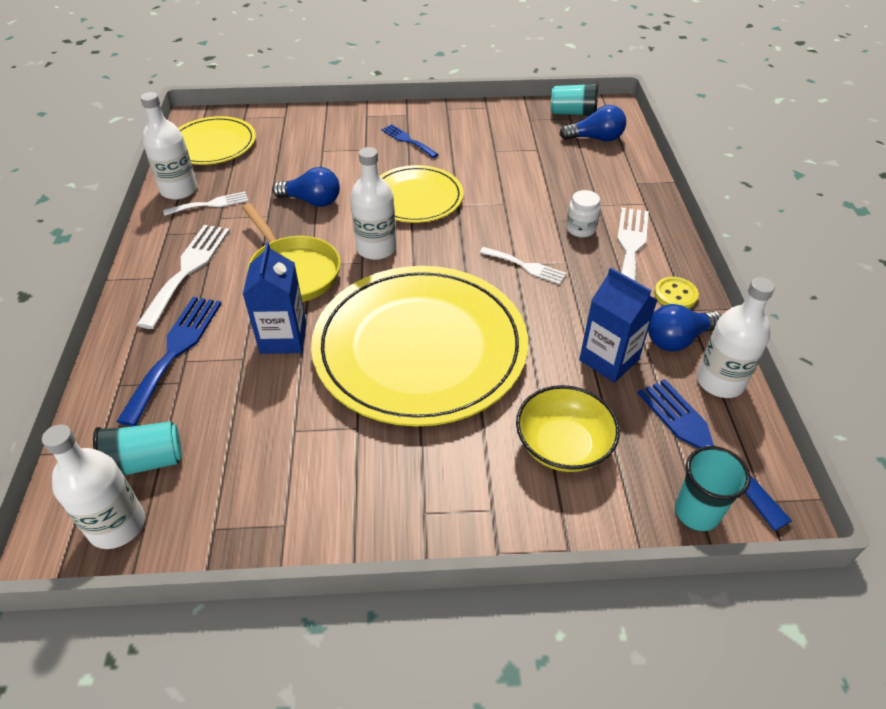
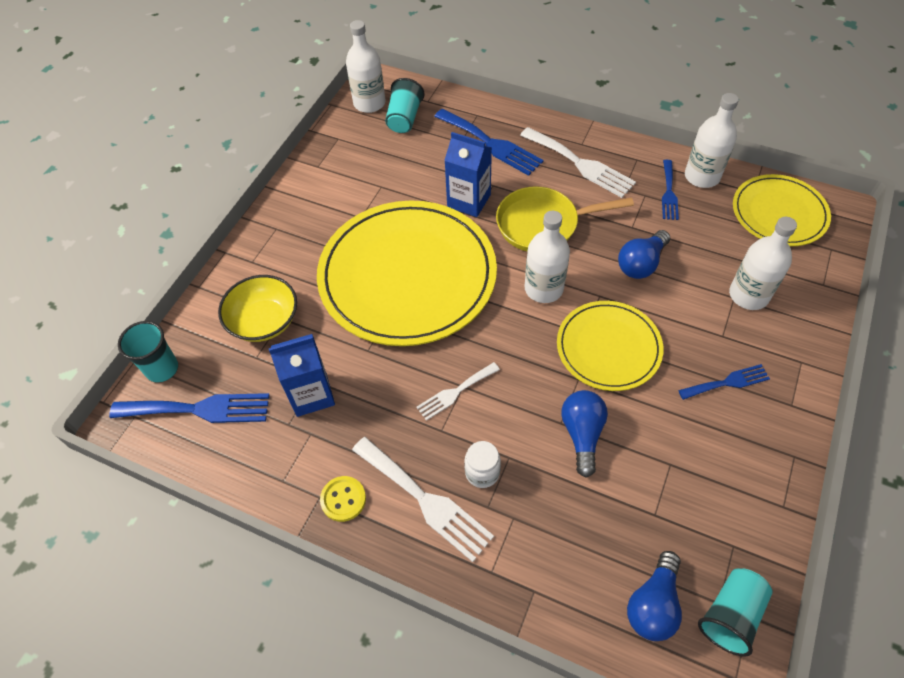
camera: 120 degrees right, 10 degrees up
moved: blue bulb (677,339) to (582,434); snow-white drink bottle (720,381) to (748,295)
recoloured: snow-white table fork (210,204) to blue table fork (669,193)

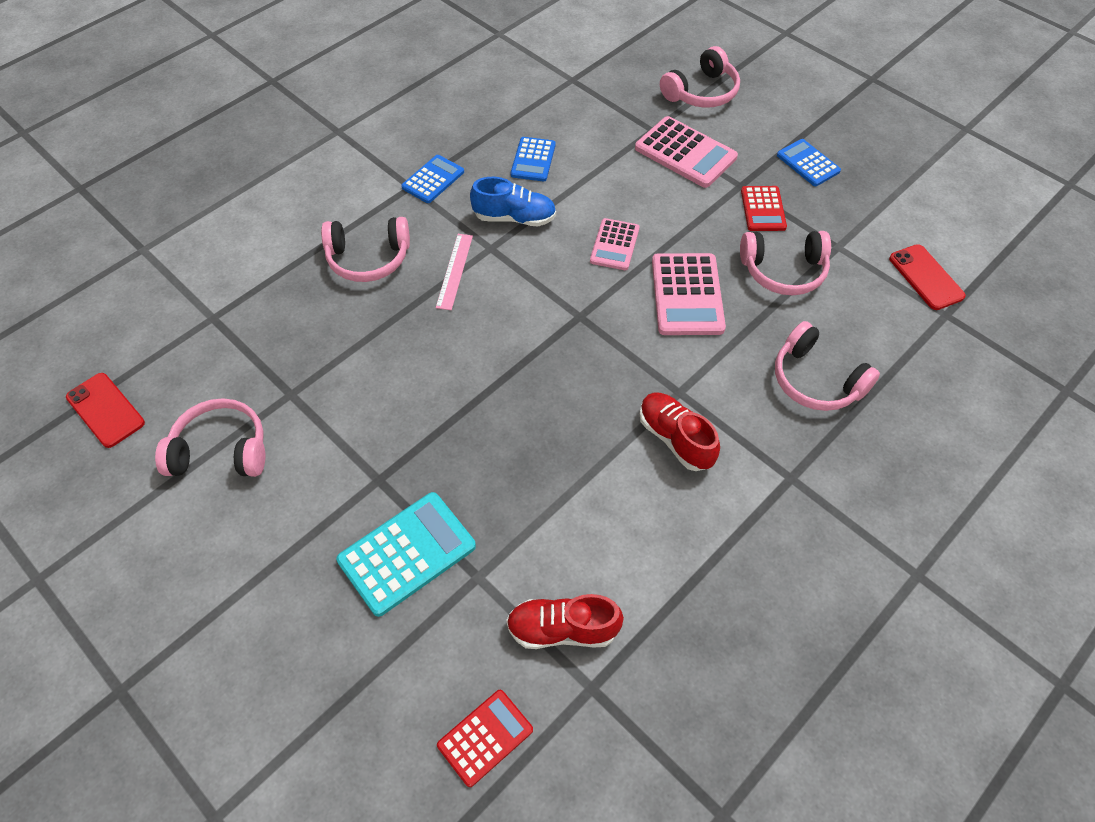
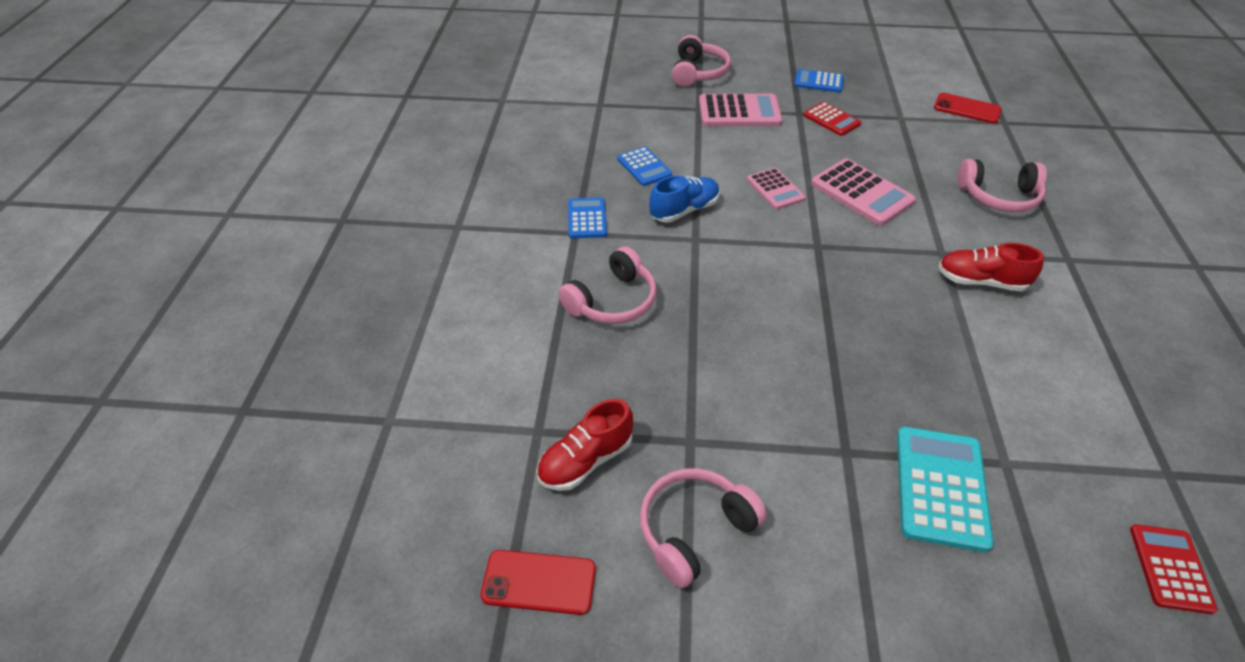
camera: 40 degrees left, 10 degrees down
removed: rose-pink measuring stick (455,271); rose-pink headphones (783,271)
moved: red shoe (562,629) to (585,460)

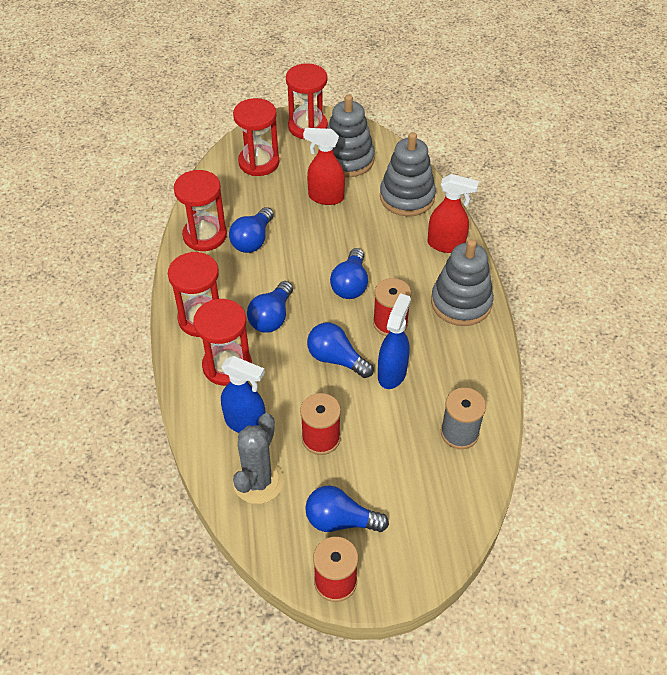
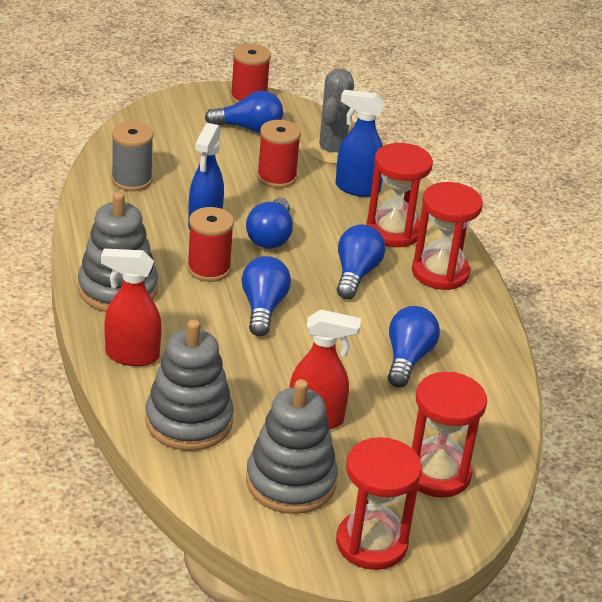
camera: 170 degrees right, 15 degrees down
removed: red sandglass (205,235)
turned: blue bulb (336,359) = (270,237) 75 degrees clockwise

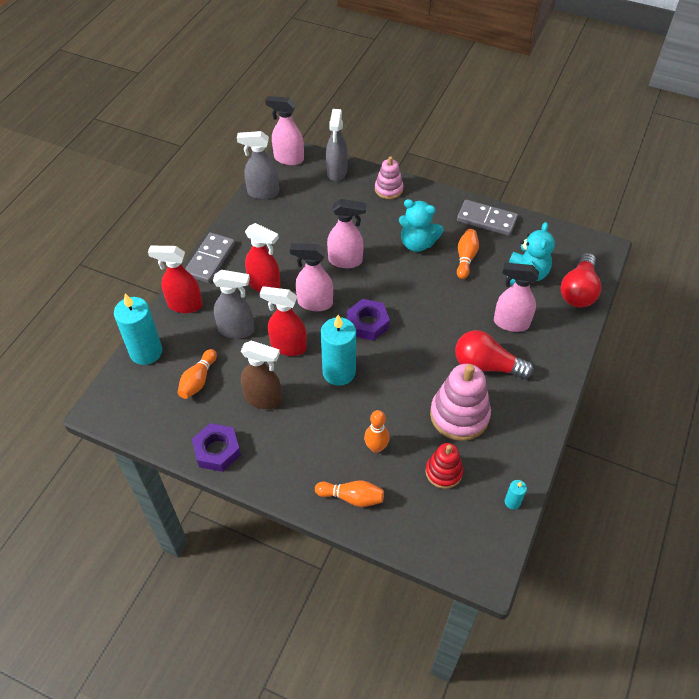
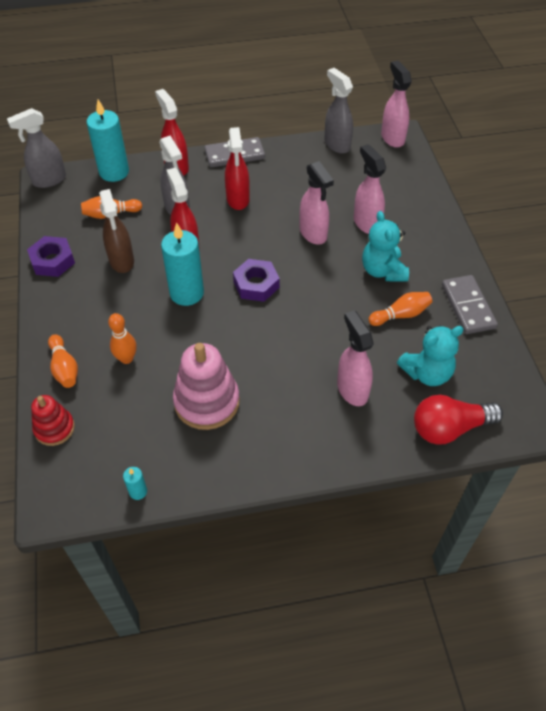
camera: 55 degrees right, 0 degrees up
removed: rose-pink ring stacker (388,189); red bulb (486,365)
moved: gray sprayer (336,172) to (49,180); red ring stacker (443,472) to (54,428); rose-pink sprayer (314,303) to (366,223)

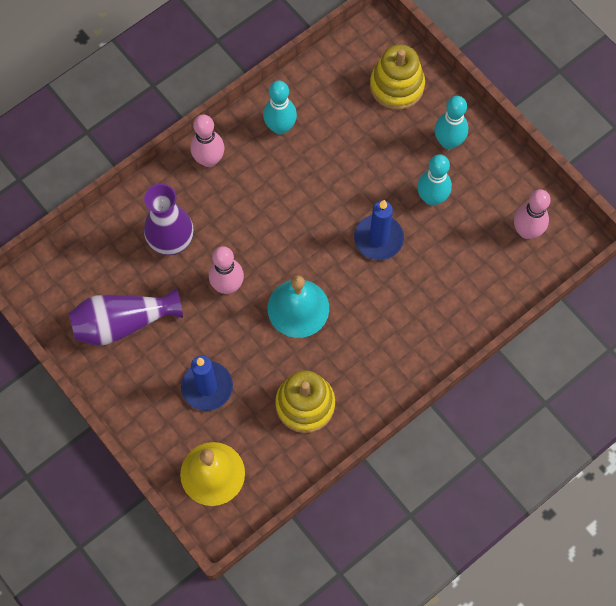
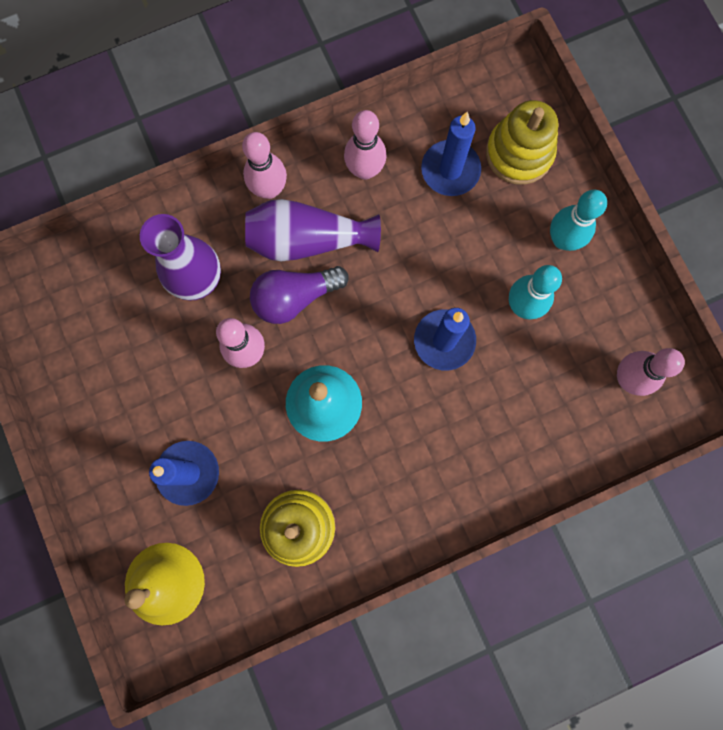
camera: 15 degrees right, 10 degrees up
added: purple bulb (295,297); blue candle (450,170)
moved: purple vase (123,323) to (307,240)
recoloured: teal tenpin (280,127) to rose-pink tenpin (365,170)

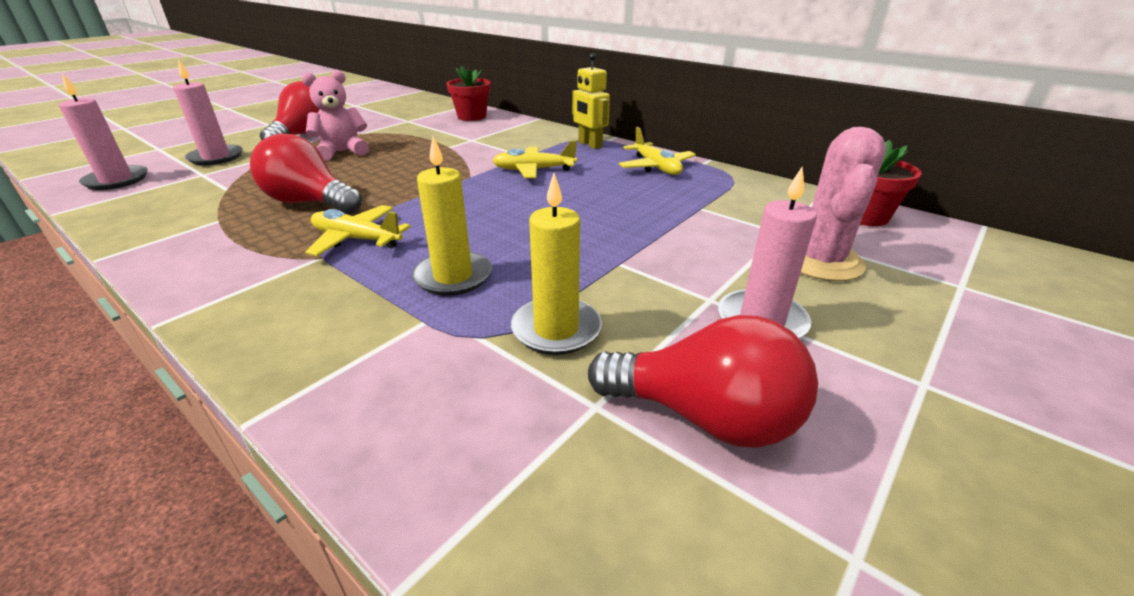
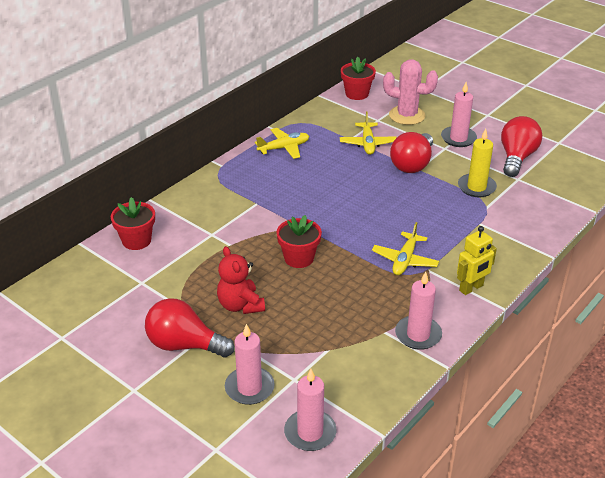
camera: 90 degrees left, 5 degrees up
removed: yellow candle (453,277)
added: red plant pot (299,258); rose-pink candle (418,335)
moved: yellow aeroplane (534,170) to (367,143); red bulb (310,203) to (412,164); yellow robot figure (589,145) to (471,288)
recoloured: rose-pink teddy bear (342,152) to red teddy bear (240,305)

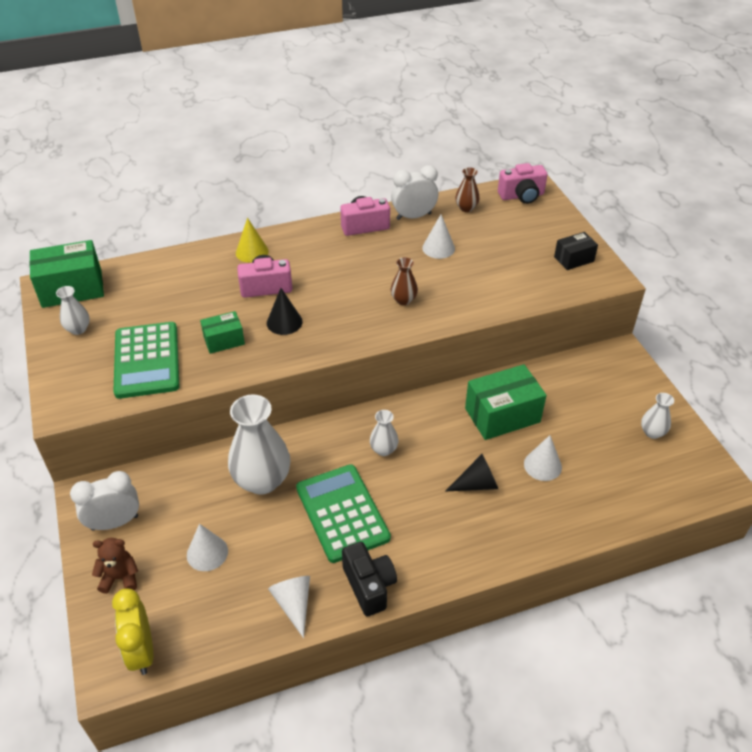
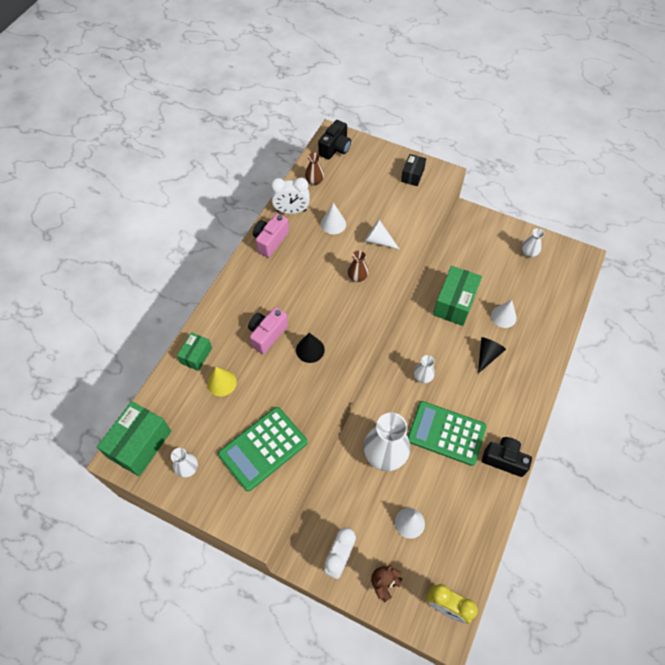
camera: 45 degrees left, 15 degrees up
moved: leaf-green parcel (224,340) to (196,355); yellow solid cone (252,252) to (221,382); snow-white solid cone (294,604) to (378,240)
recoloured: rose-pink camera (521,196) to jet-black camera (335,148)
turned: leaf-green pocket calculator (147,360) = (263,448) 105 degrees clockwise; snow-white alarm clock (413,216) = (291,211) 120 degrees counterclockwise

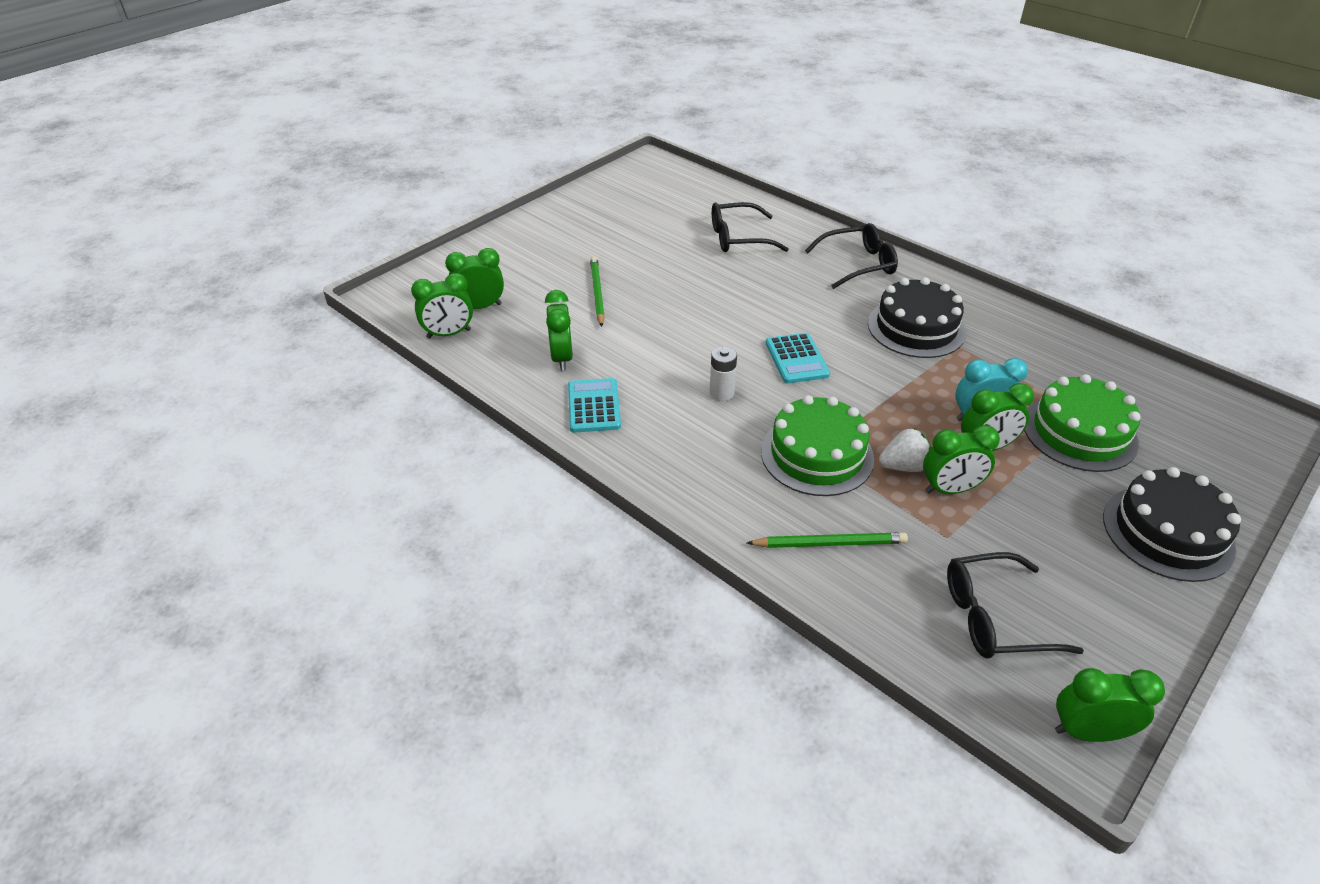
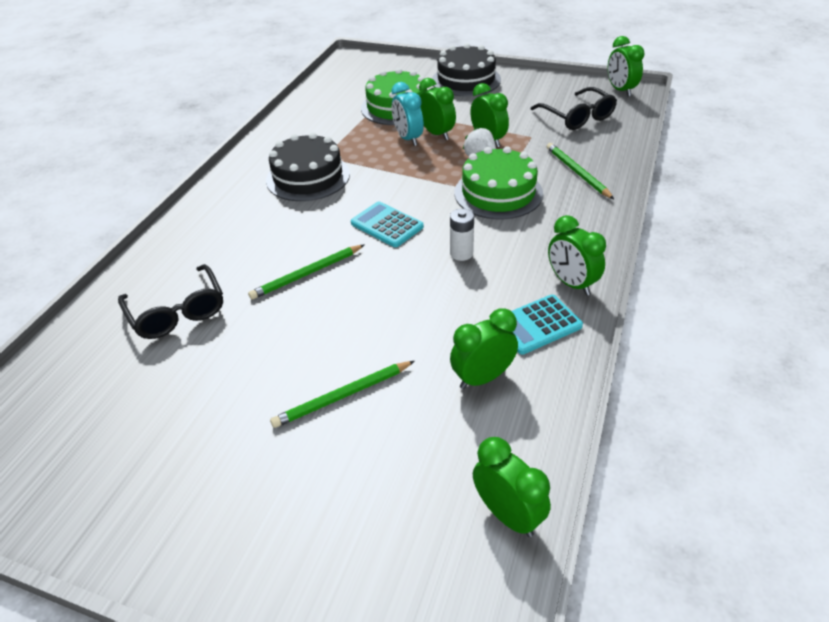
camera: 110 degrees left, 0 degrees up
removed: jet-black spectacles (858,264)
added: leaf-green wooden pencil (307,274)
moved: leaf-green alarm clock (480,307) to (571,283)
turned: teal pocket calculator (796,359) = (387,225) 105 degrees counterclockwise

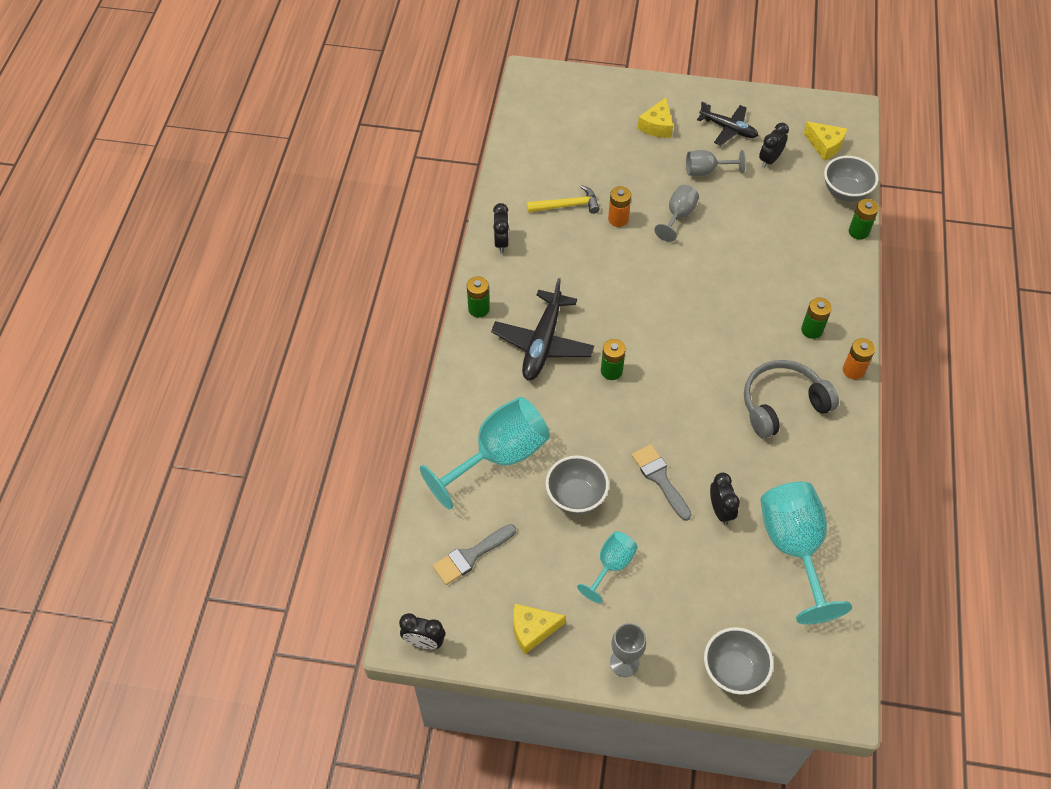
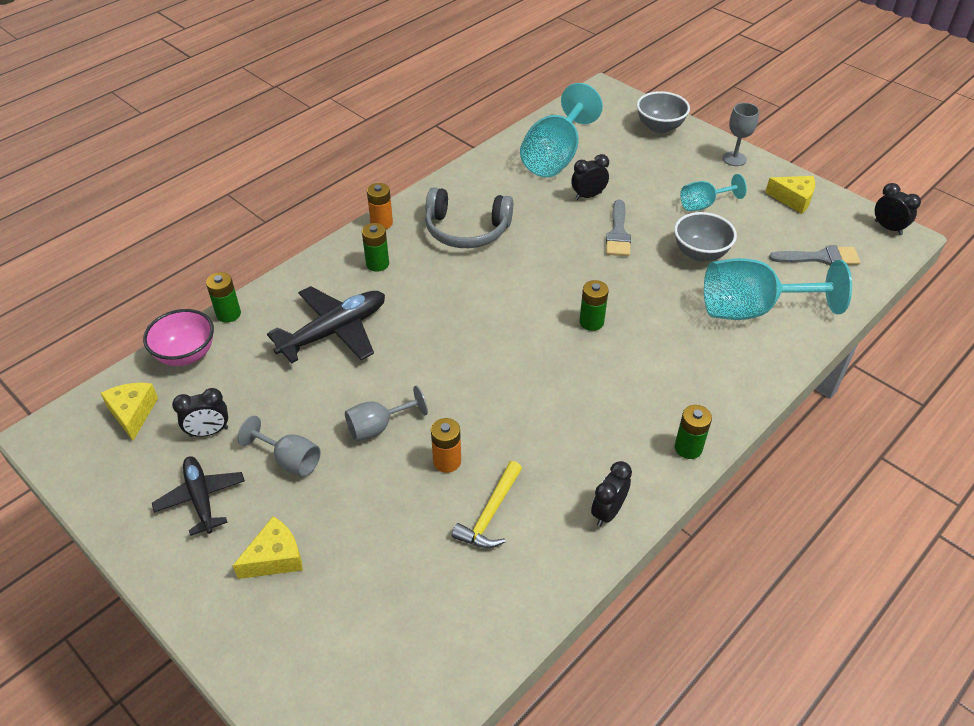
camera: 145 degrees left, 10 degrees down
moved: jet-black aeroplane (542,343) to (334,331)
recoloured: gray serving bowl (845,192) to rose-pink serving bowl (186,354)
turned: yellow claw hammer (567,205) = (490,513) 90 degrees counterclockwise; jet-black alarm clock (720,510) = (588,196) 45 degrees clockwise

